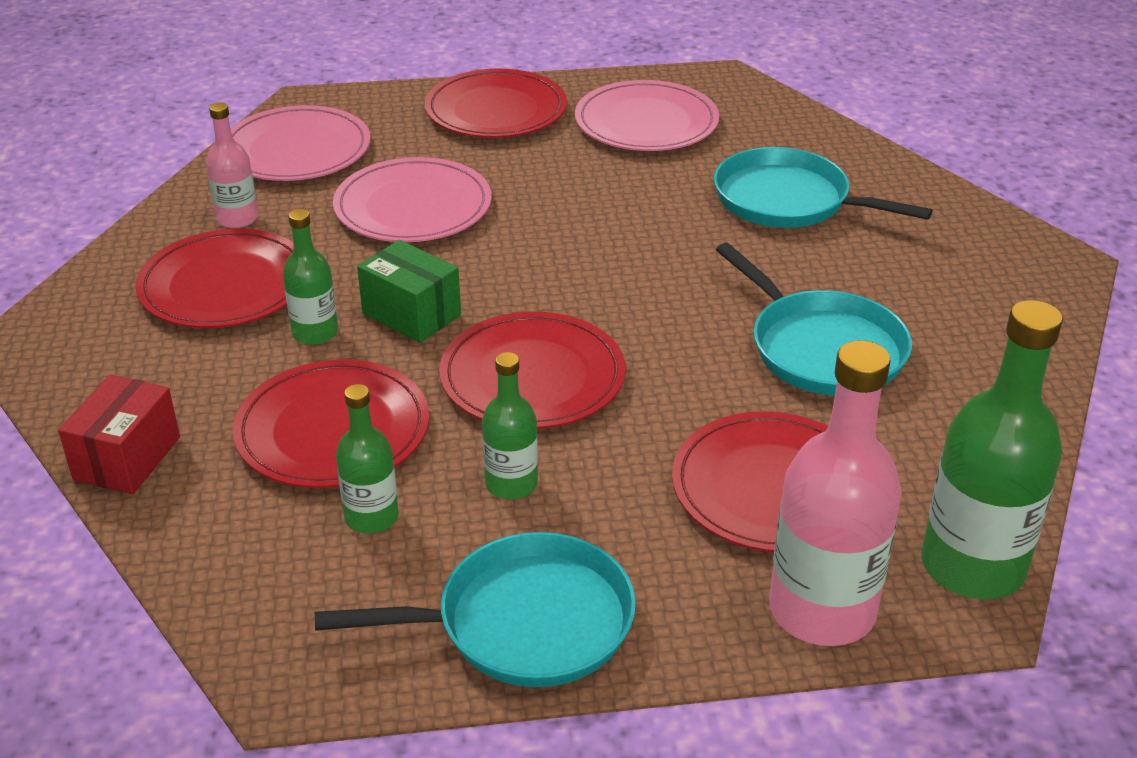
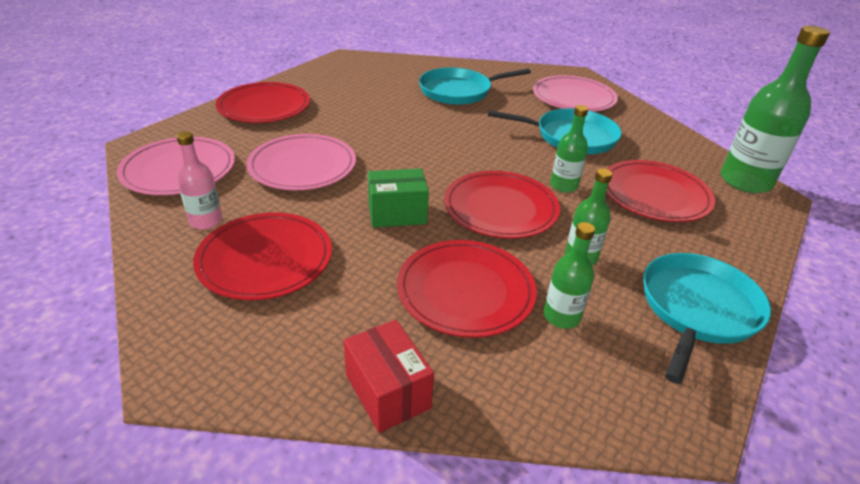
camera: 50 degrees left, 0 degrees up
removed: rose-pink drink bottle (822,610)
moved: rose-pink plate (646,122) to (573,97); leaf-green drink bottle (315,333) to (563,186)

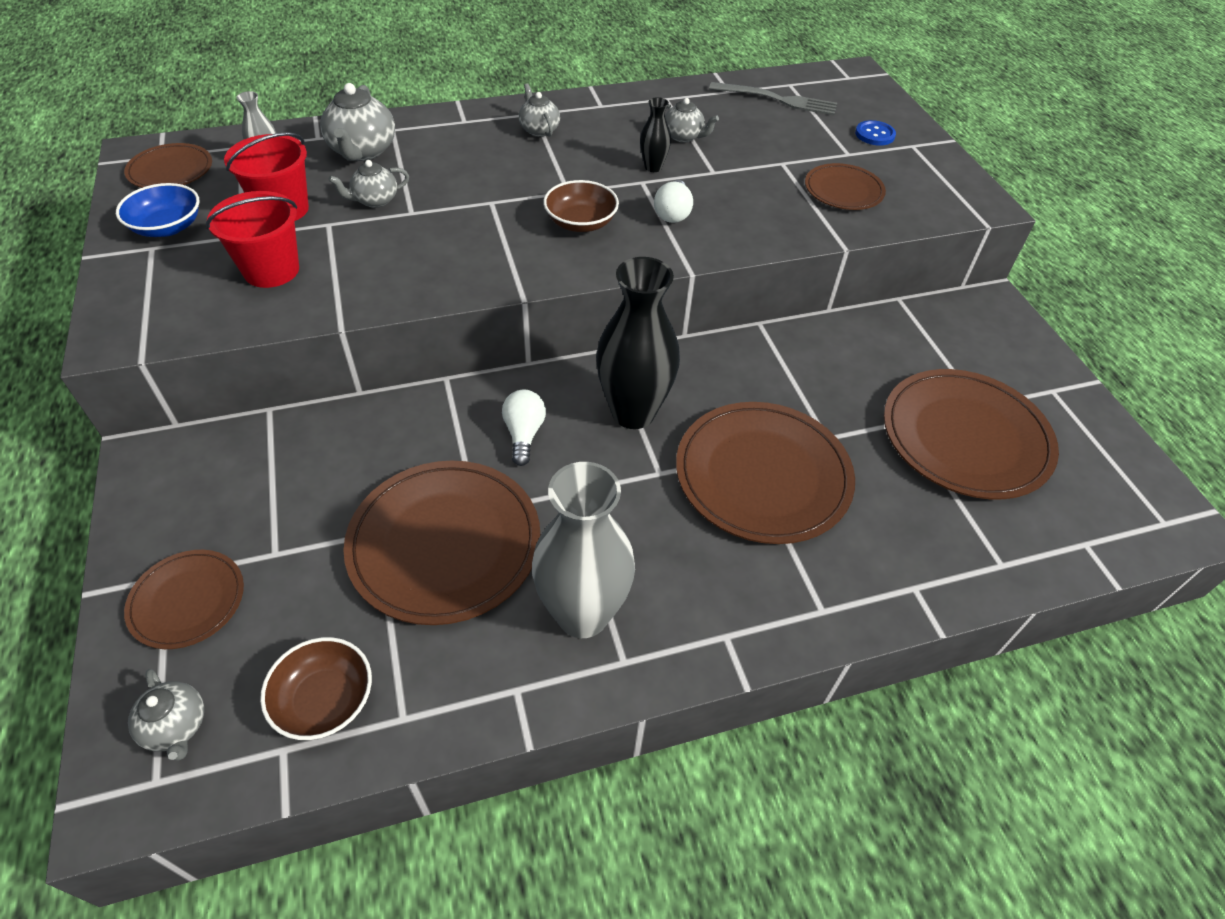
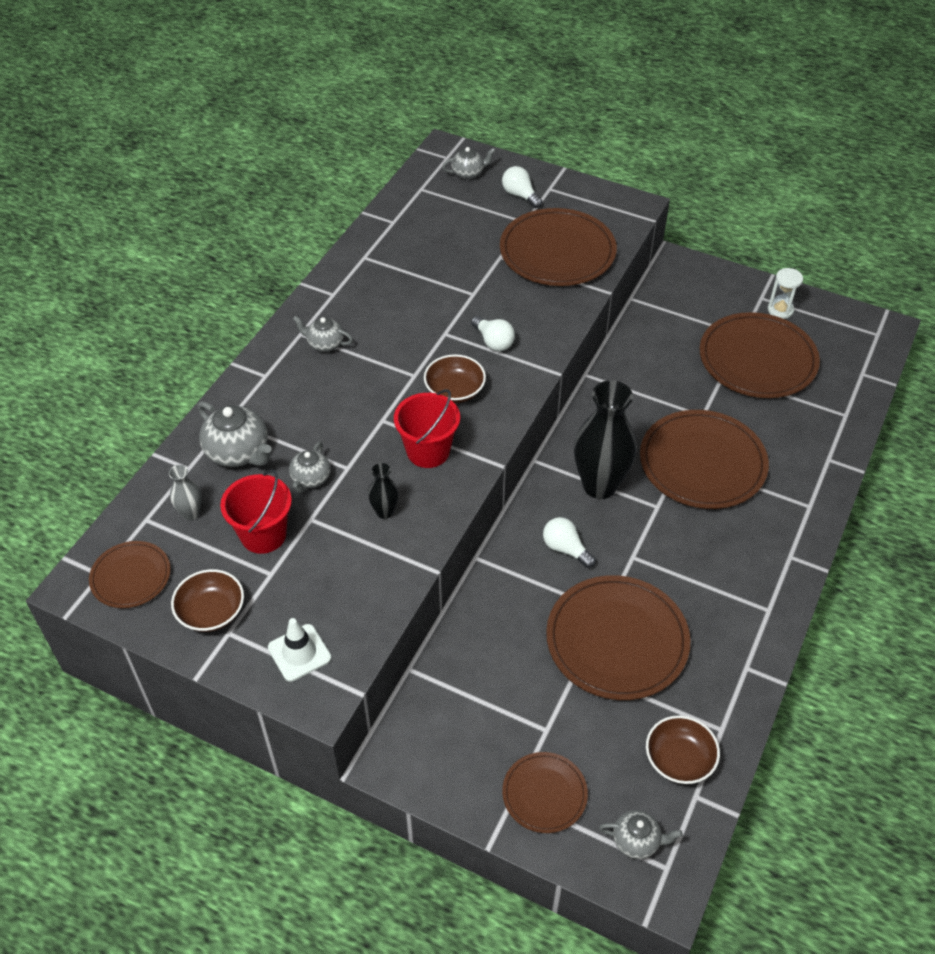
camera: 45 degrees left, 0 degrees up
removed: gray vase (582,614); gray table fork (779,100)
added: snow-white safety cone (299,653); snow-white sandglass (780,310)
moved: jet-black vase (653,167) to (384,512); red sand bucket (271,270) to (428,451); gray china teapot (683,136) to (468,173)
replaced: blue shirt button (874,135) to snow-white bulb (520,195)
recoloured: blue serving bowl (167,227) to dark brown serving bowl (211,612)
resized: dark brown plate (843,190) = (557,251) x1.83

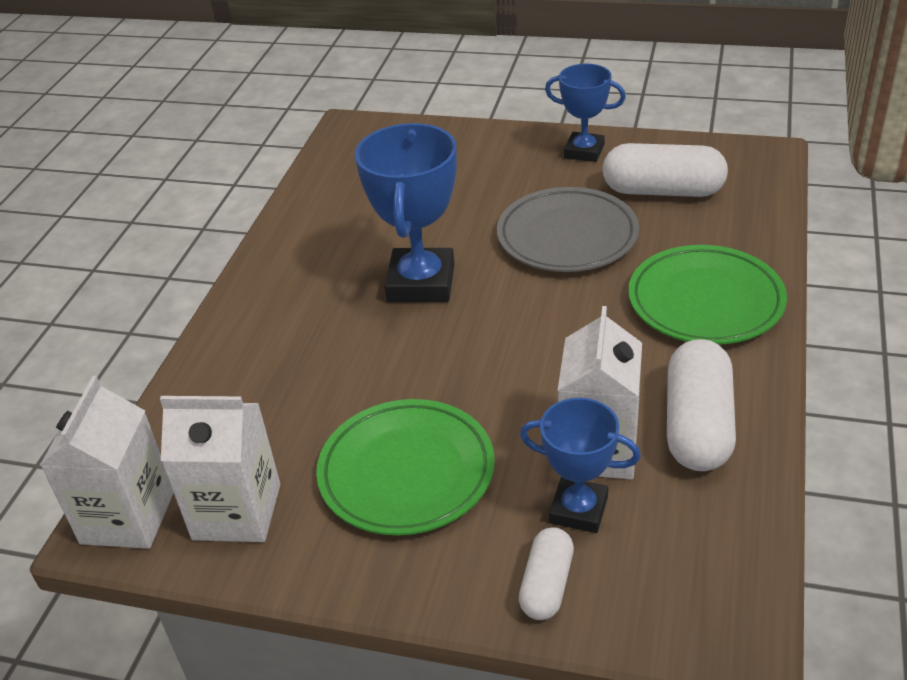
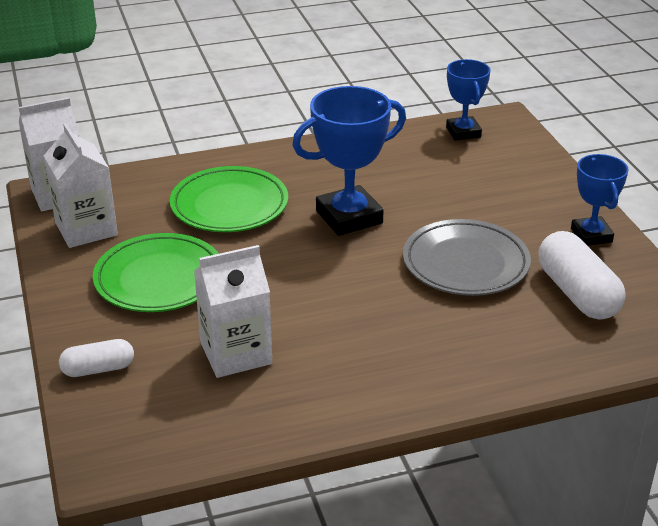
camera: 55 degrees right, 5 degrees down
removed: snow-white capsule (698,425)
moved: leaf-green plate (705,301) to (229,205); blue trophy (578,510) to (463,132)

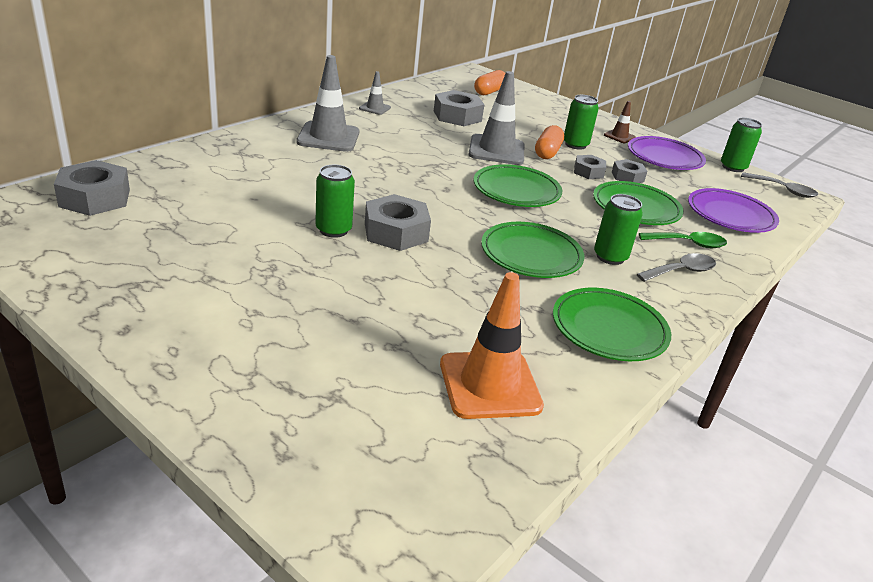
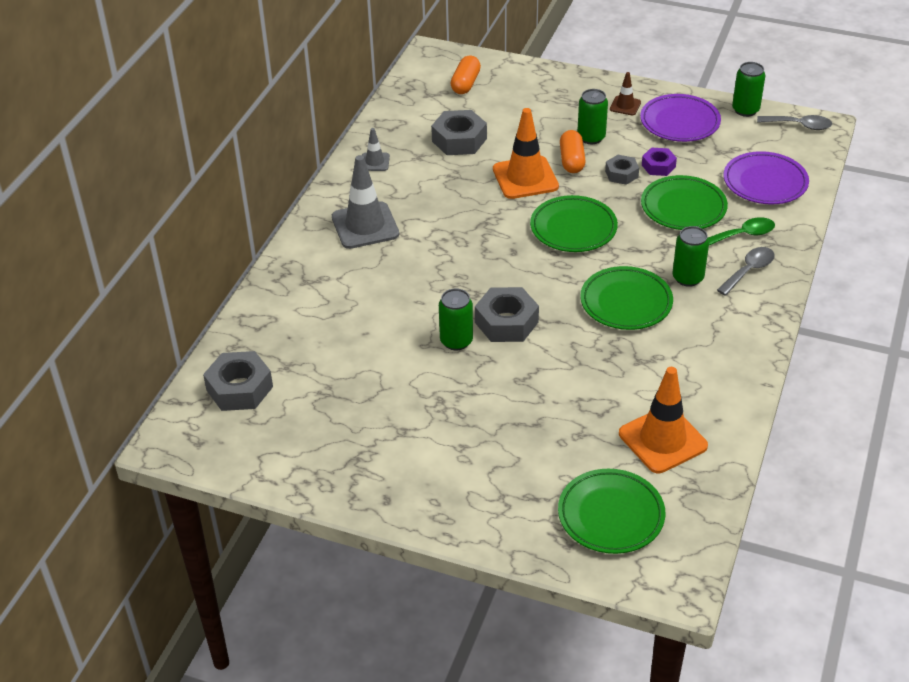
camera: 15 degrees left, 10 degrees up
moved: leaf-green plate (609,329) to (611,515)
recoloured: gray safety cone (496,150) to orange safety cone (525,178); gray hex nut (627,177) to purple hex nut (658,166)

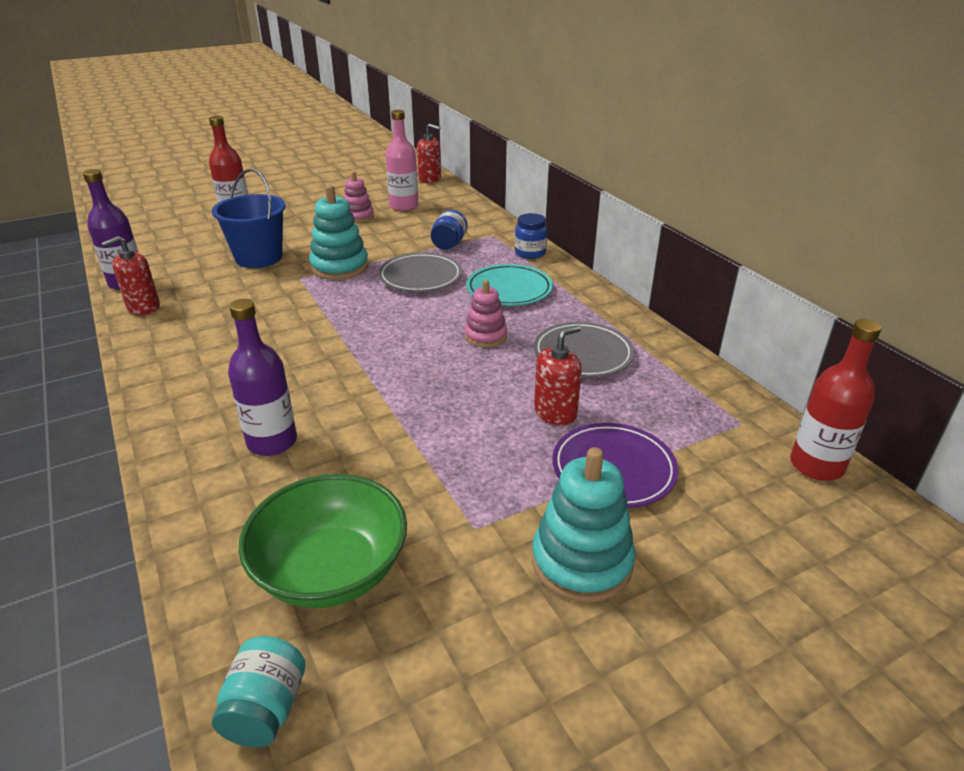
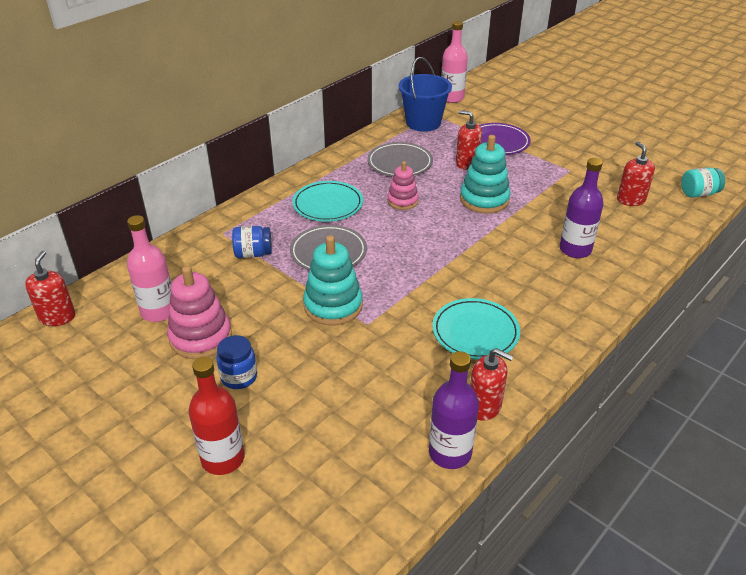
camera: 110 degrees left, 5 degrees up
added: teal plate (475,332)
moved: blue jam jar (530,253) to (239,377); blue sand bucket (259,257) to (423,123); teal ring stacker (581,562) to (484,200)
replaced: leaf-green serving bowl (331,570) to red soap dispenser (631,200)
recoloured: red drink bottle (816,465) to rose-pink drink bottle (452,98)
resized: rose-pink ring stacker (358,217) = (201,337) x1.59

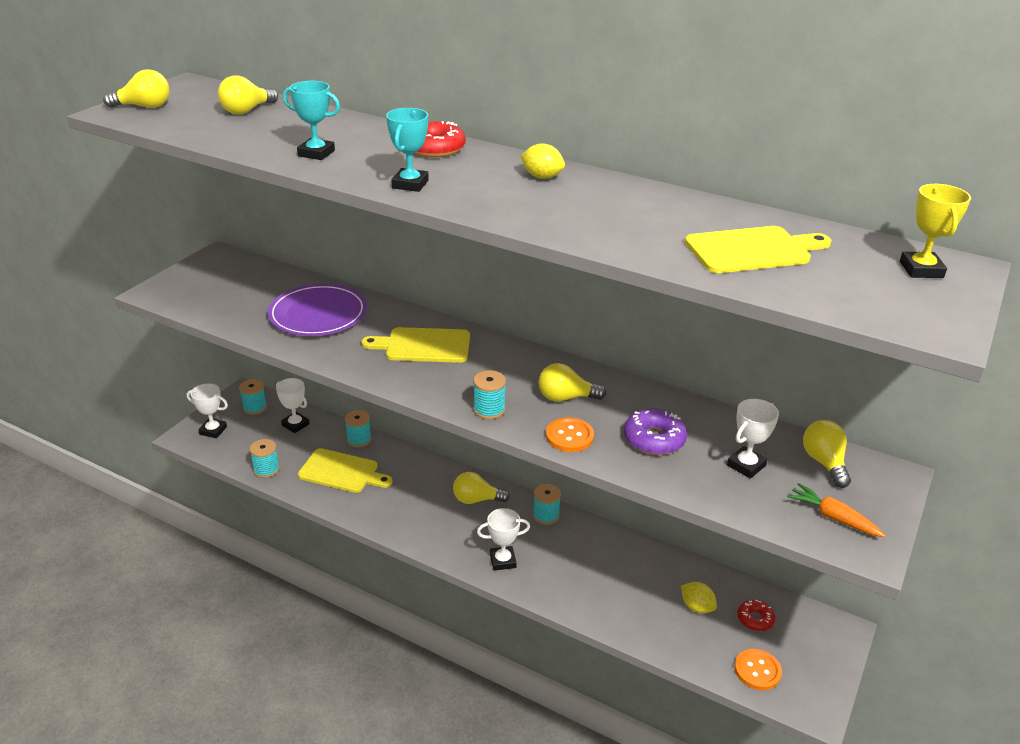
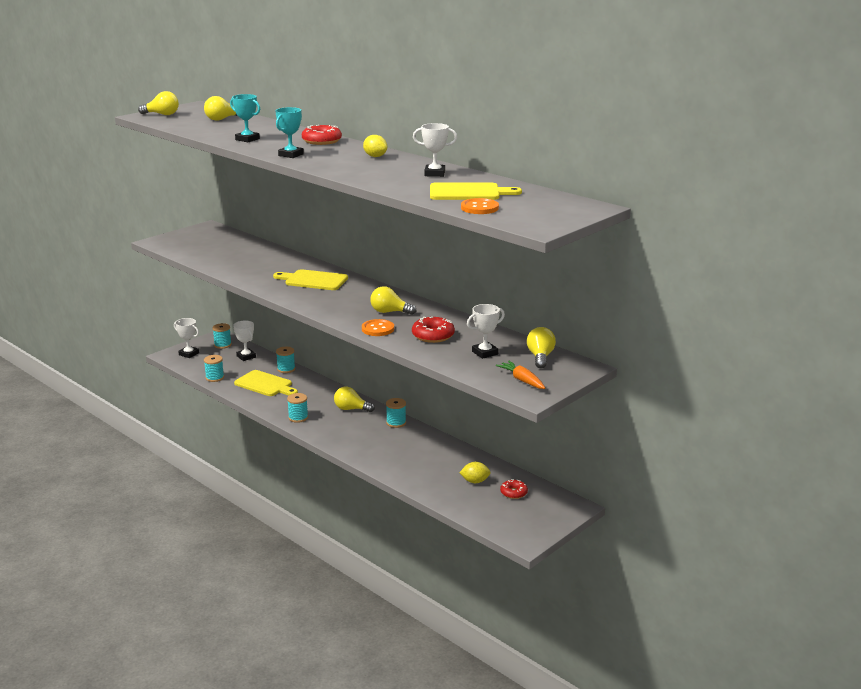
camera: 15 degrees right, 10 degrees down
removed: purple plate (318,314); yellow trophy (921,270)
moved: teal reel of thread (489,410) to (298,417); snow-white trophy (503,561) to (434,173); orange shirt button (757,670) to (479,208)
recoloured: purple donut (654,439) to red donut (433,336)
turned: yellow citrus fruit (696,607) = (475,481) 60 degrees counterclockwise

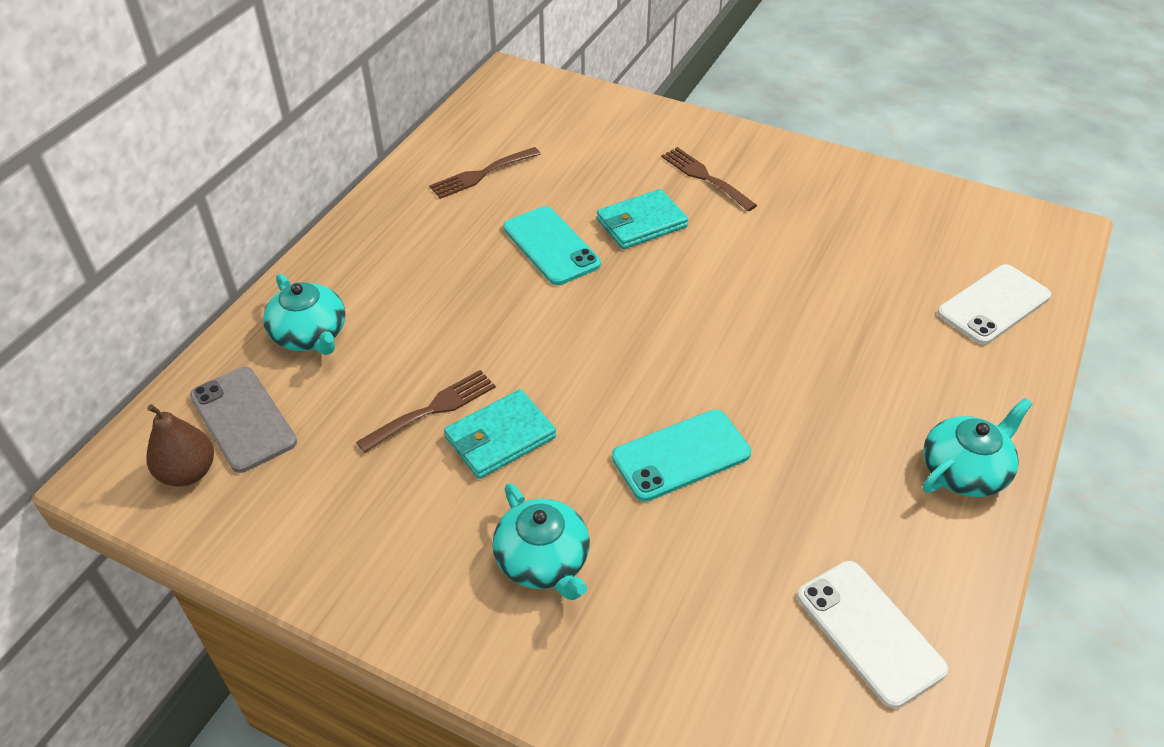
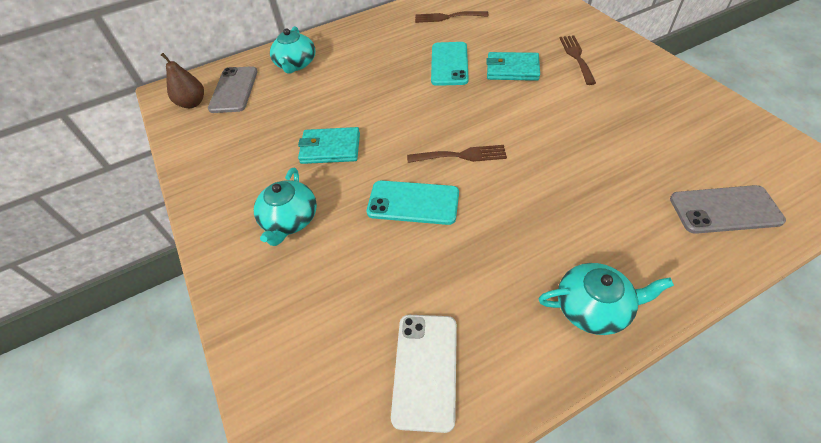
camera: 40 degrees right, 5 degrees up
moved: dark brown table fork (433,409) to (461,155)
recoloured: snow-white smartphone (993,305) to gray smartphone (725,210)

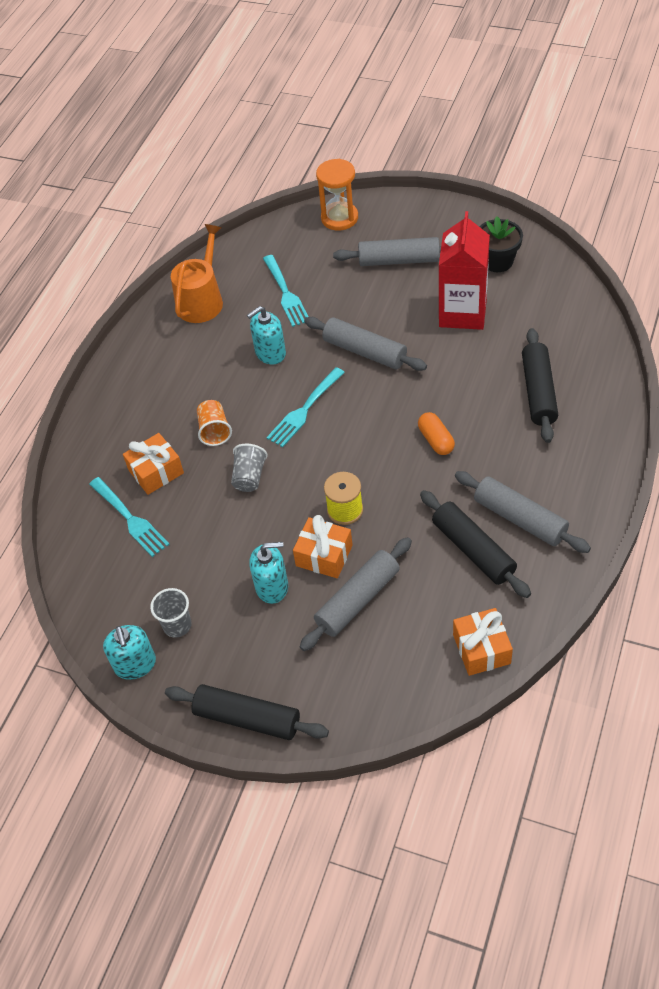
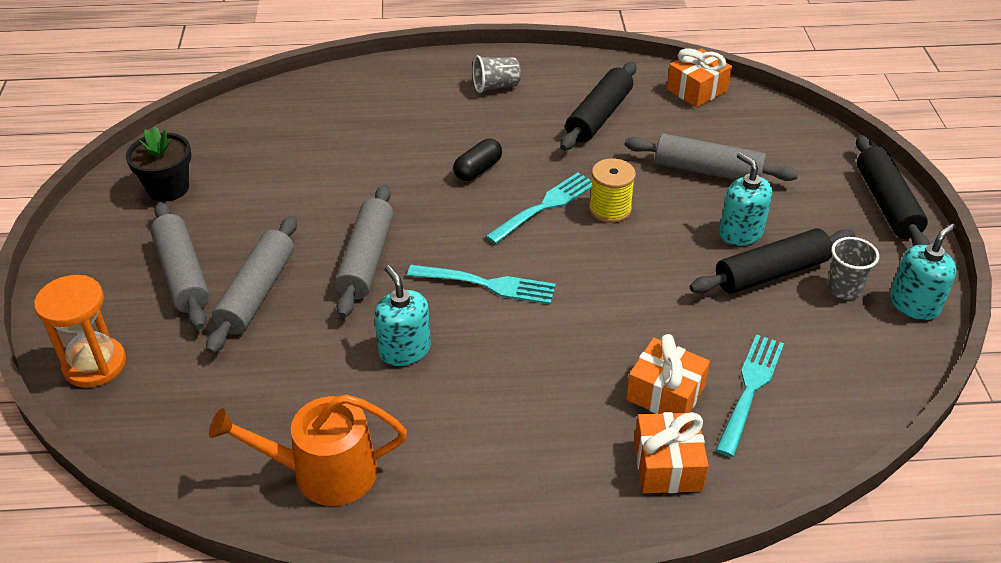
camera: 120 degrees left, 10 degrees down
removed: orange tumbler (214,431); red carton (463,312)
moved: gray dough roller (519,519) to (257,293); gray tumbler (249,477) to (496,86); teal table fork (286,293) to (545,206); orange wrapped gift (324,555) to (667,465); jet-black dough roller (539,392) to (771,273)
recoloured: orange capsule (436,440) to jet-black capsule (478,170)
turned: teal soap dispenser (270,353) = (404,350) 150 degrees counterclockwise

